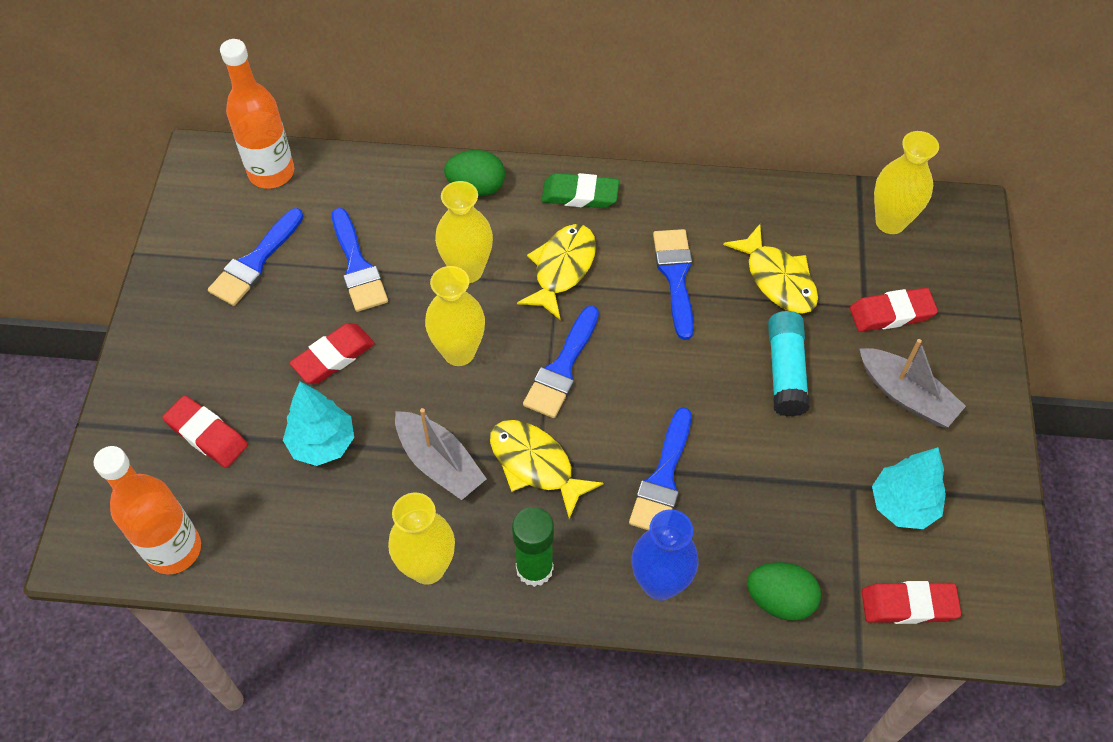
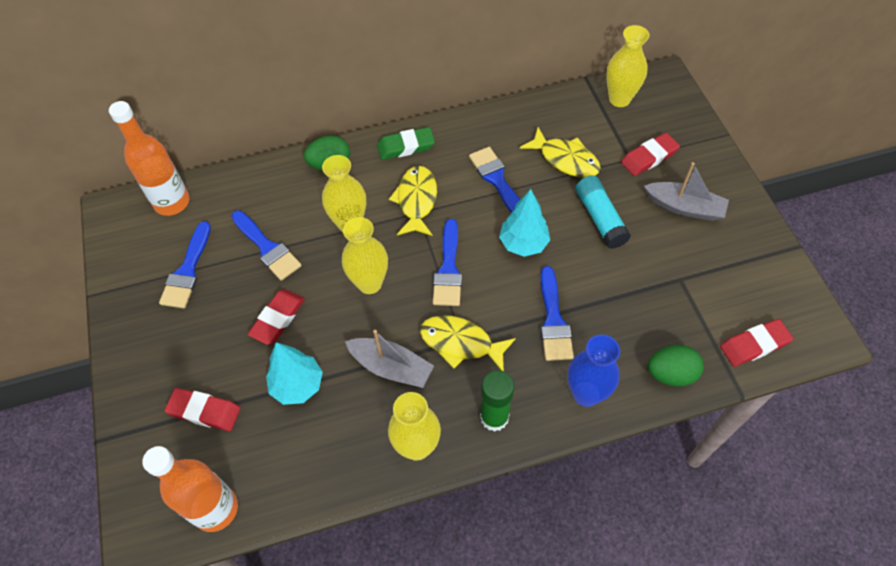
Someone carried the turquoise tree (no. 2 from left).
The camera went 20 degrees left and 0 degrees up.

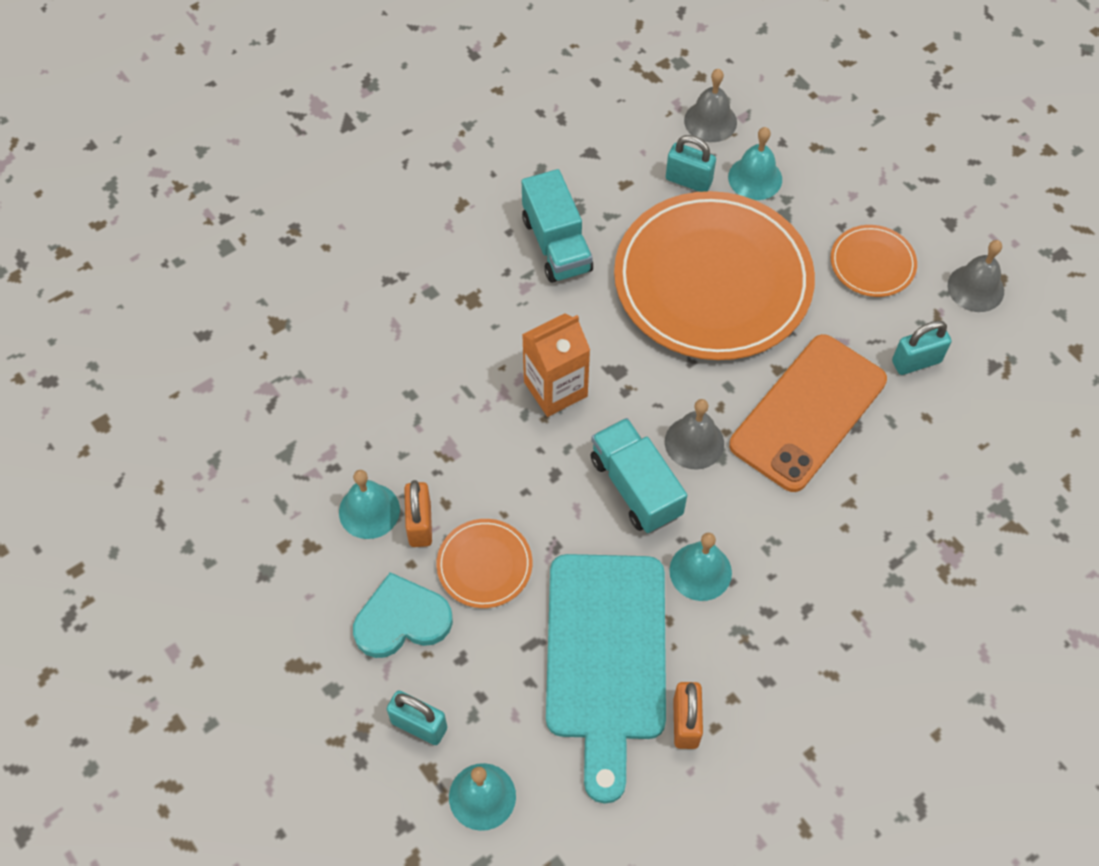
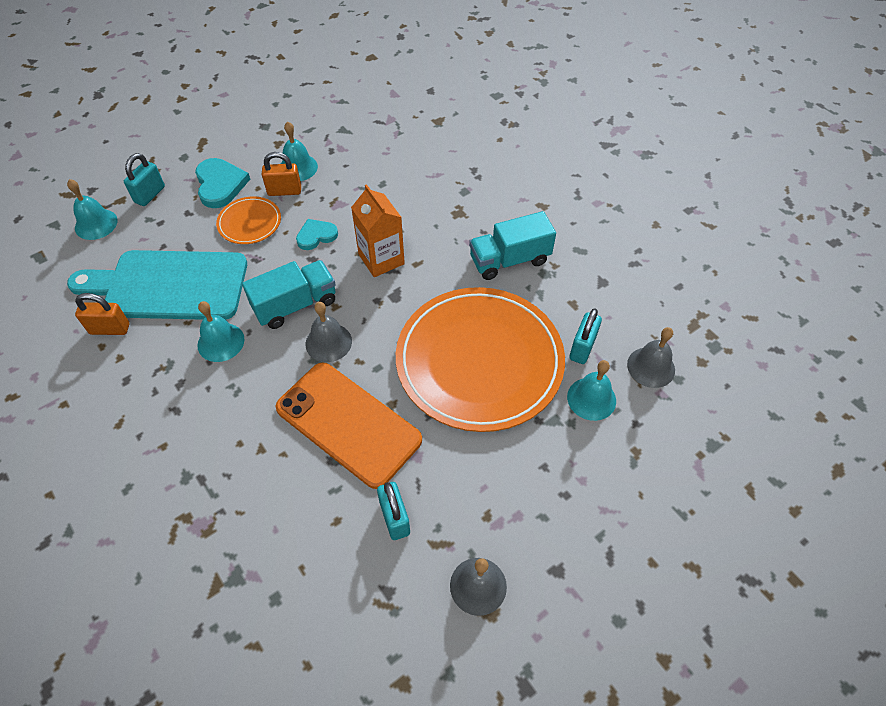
Someone took away the orange plate (no. 3 from left).
Someone put down the turquoise heart (no. 2 from left).
The camera went 90 degrees right and 5 degrees down.

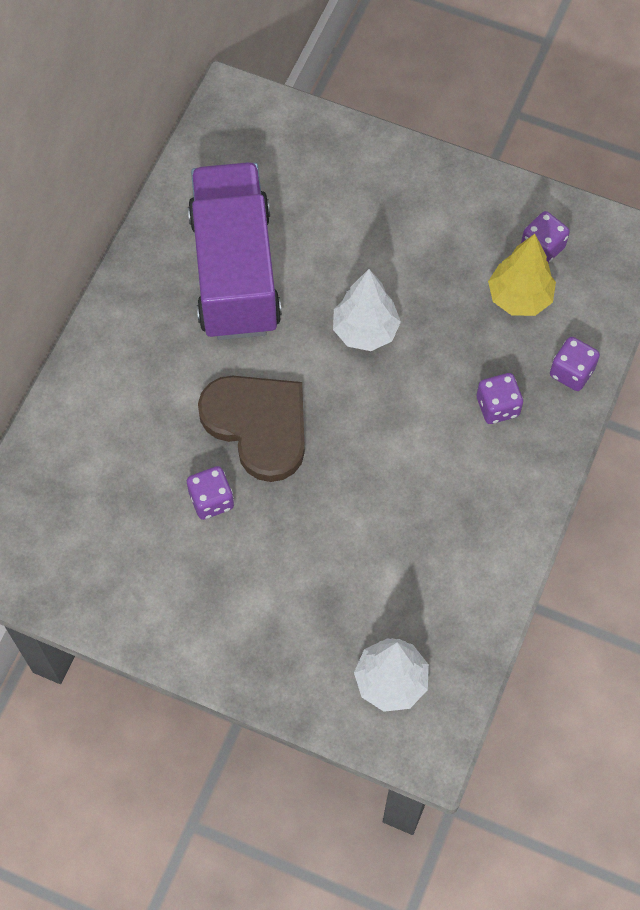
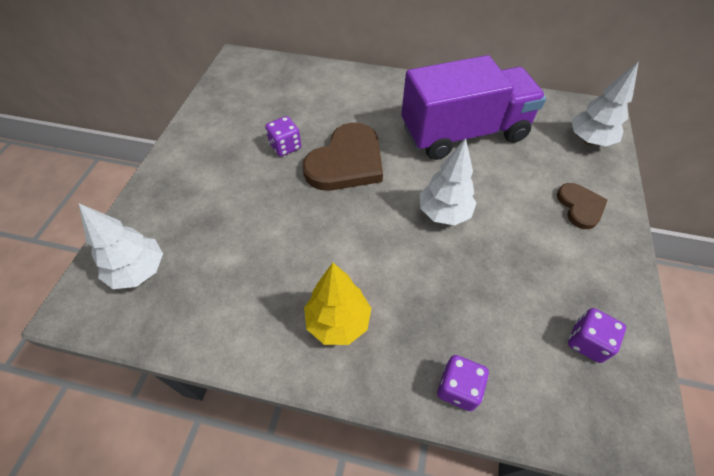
Someone took away the purple dice (no. 2 from left).
Someone put down the brown heart (no. 2 from left).
Someone put down the white tree (no. 3 from left).
Someone carried the yellow tree.
The camera went 80 degrees right and 10 degrees down.

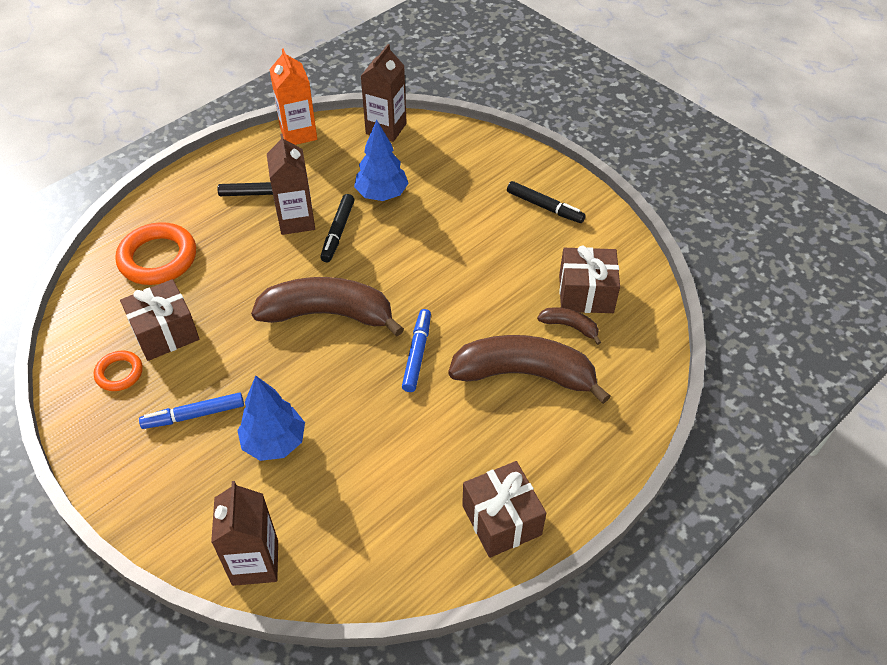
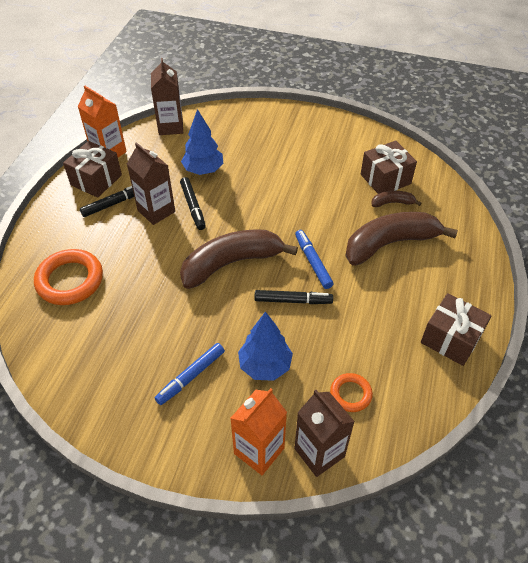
Someone put down the orange carton (no. 2 from left).
Someone carried the orange ring (no. 1 from left in the first image).
Someone carried the brown gift (no. 1 from left).
Someone carried the black marker (no. 3 from left).
The camera went 30 degrees left and 0 degrees up.

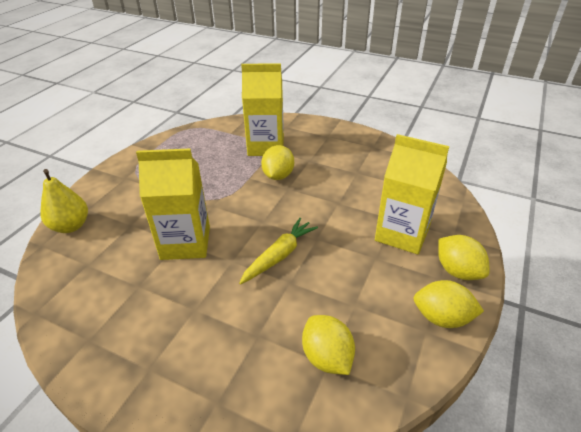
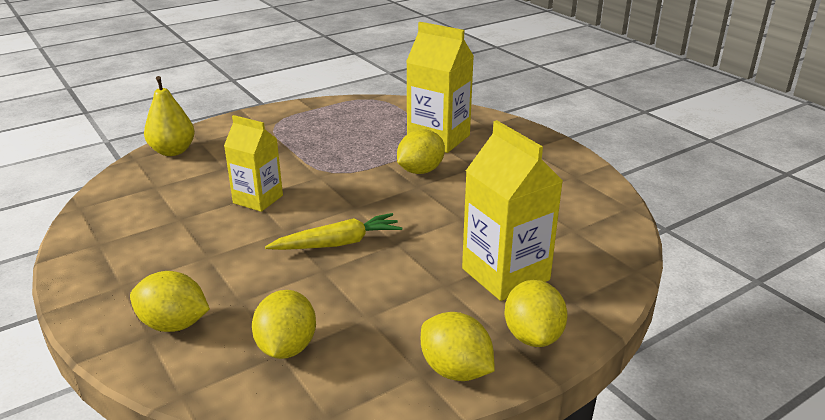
Someone put down the yellow lemon (no. 1 from left).
Someone scaled the yellow carton (no. 1 from left) by 0.66.
The camera went 30 degrees right and 10 degrees down.

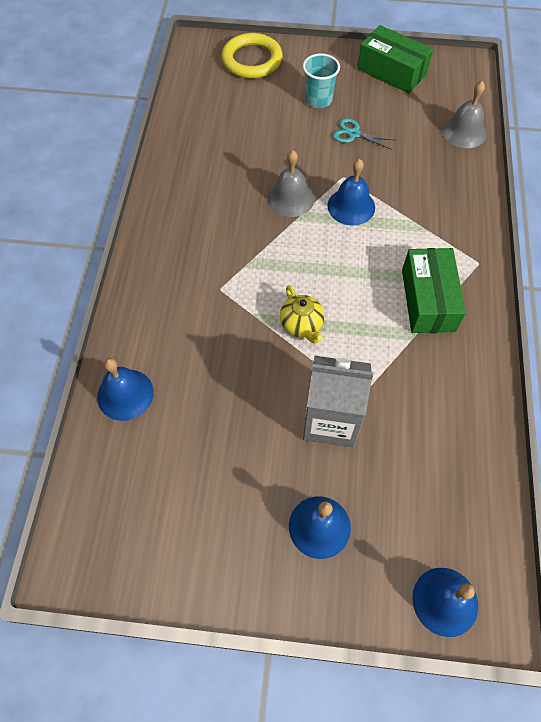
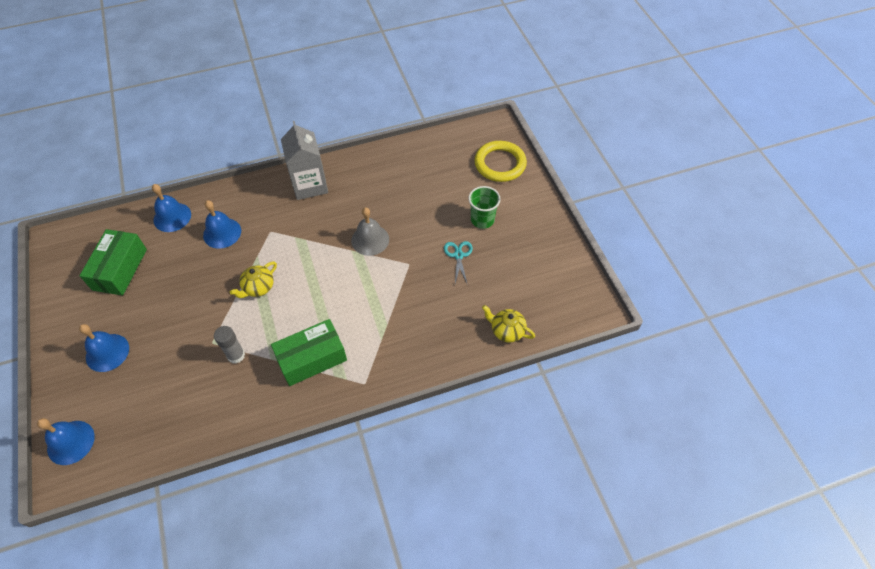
Someone put down the grey glue stick.
Someone carried the grey carton.
Someone carried the blue bell (no. 3 from left in the first image).
Someone carried the green box (no. 1 from left).
Someone swapped the grey bell (no. 2 from left) for the yellow teapot (no. 2 from left).
Someone repainted the turquoise cup, which became the green cup.
The camera went 65 degrees right and 5 degrees down.

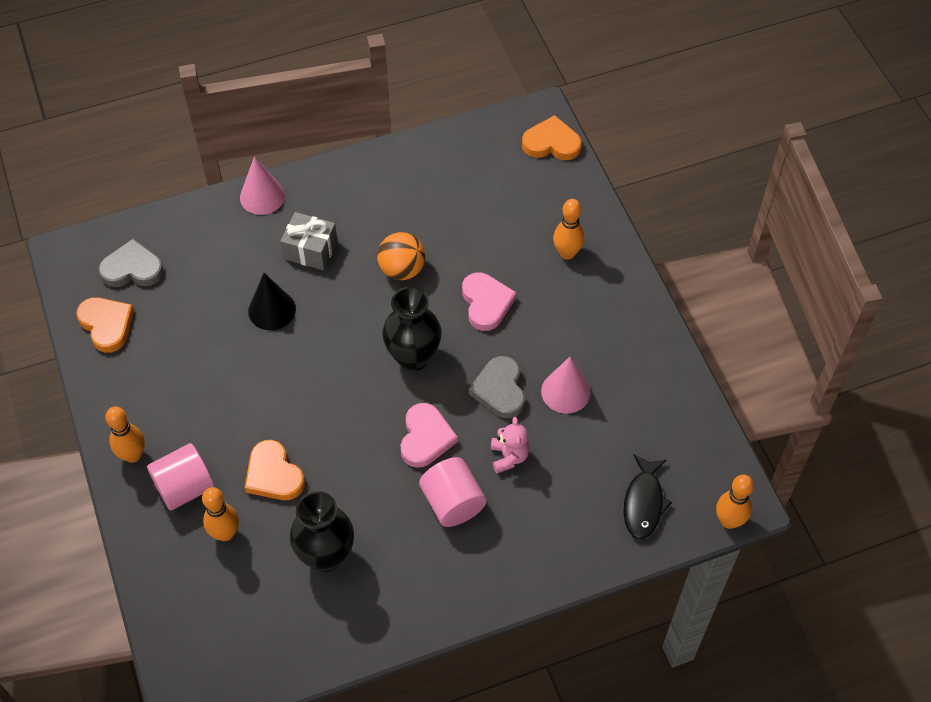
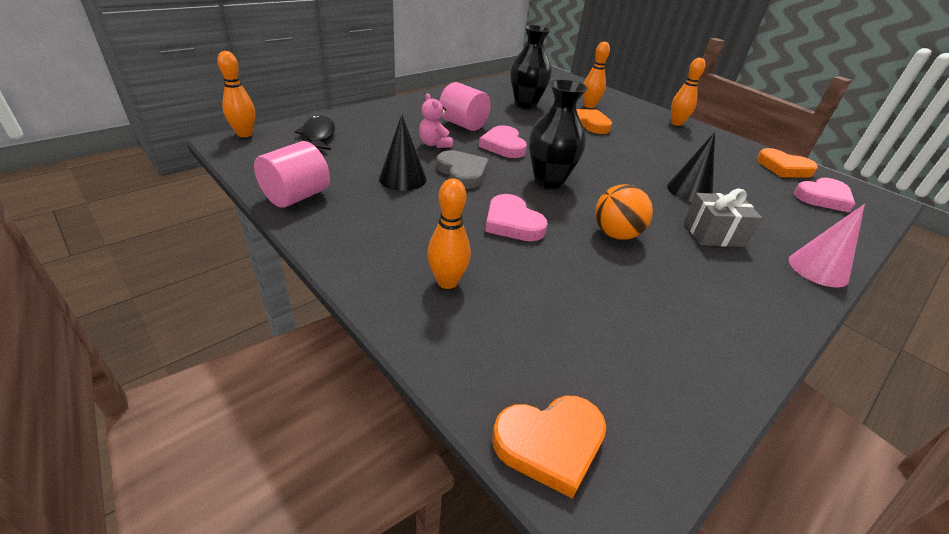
Someone carried the pink cylinder (no. 1 from left).
Someone repainted the grey heart (no. 1 from left), which became the pink heart (no. 3 from left).
Someone repainted the pink cone (no. 2 from left), which became the black cone (no. 1 from left).
The camera went 155 degrees right and 20 degrees down.

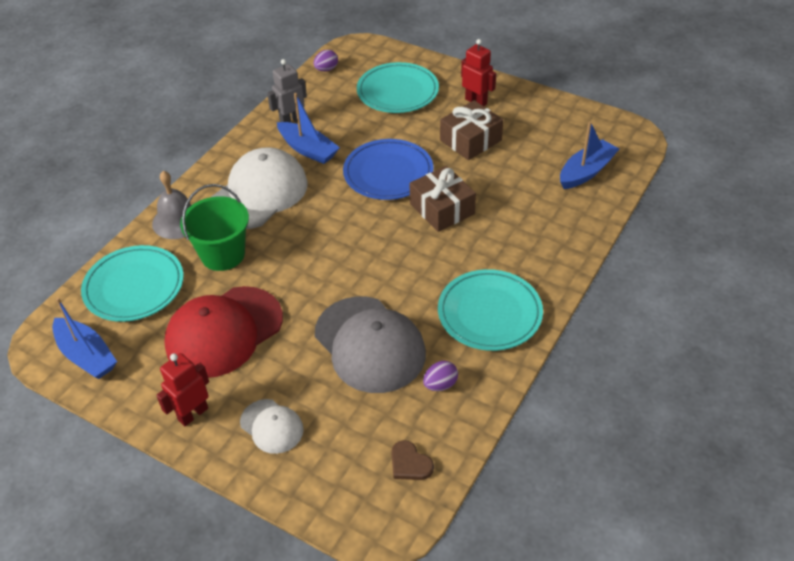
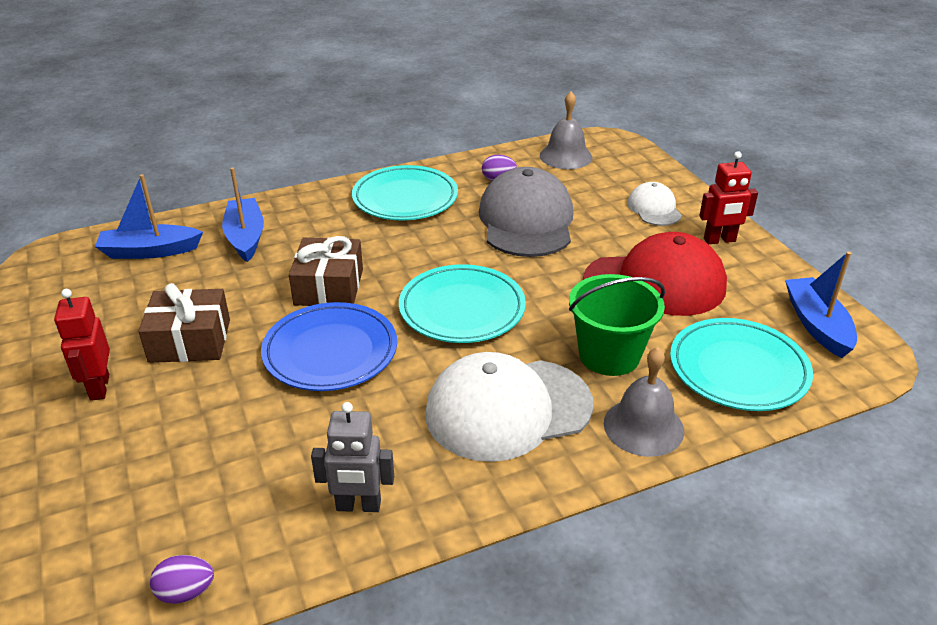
Someone carried the blue boat (no. 2 from left).
Someone carried the turquoise plate (no. 2 from left).
Someone swapped the brown heart for the grey bell (no. 1 from left).
The camera went 145 degrees left and 10 degrees down.

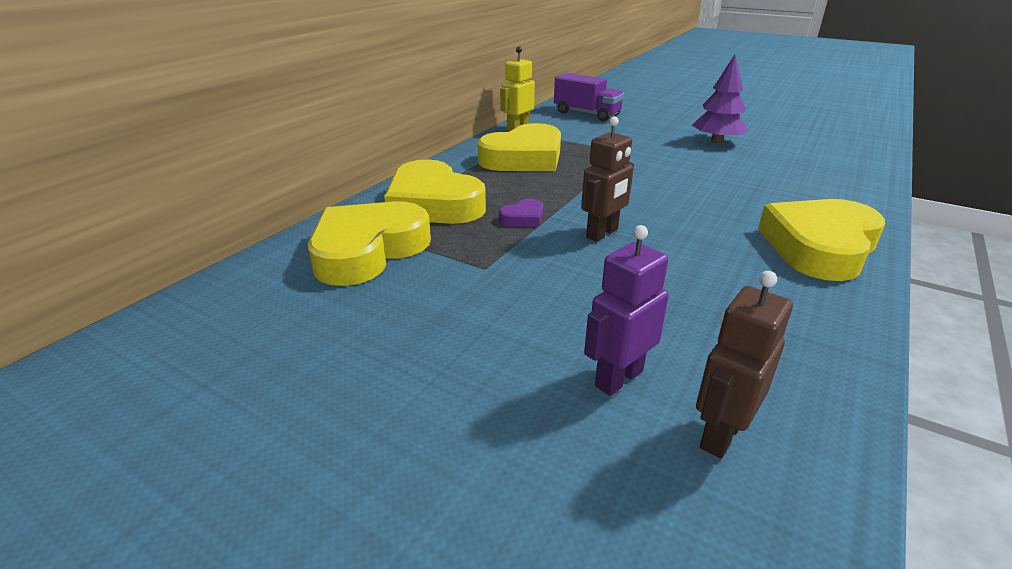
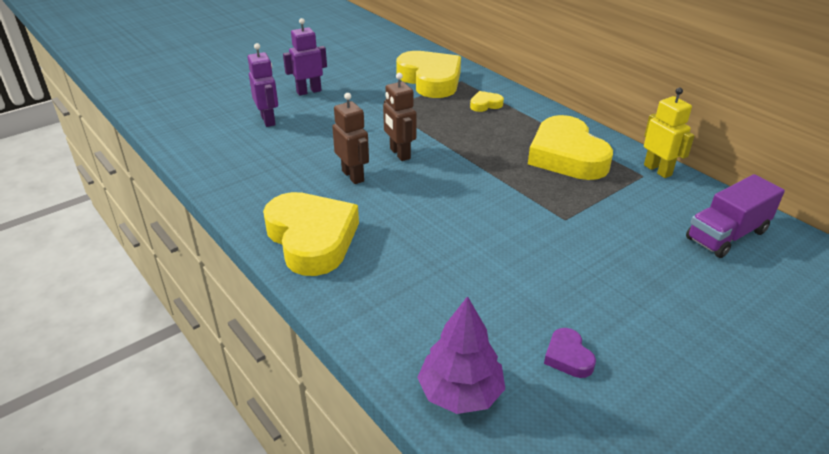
Someone put down the purple robot (no. 2 from left).
Someone carried the purple heart.
Someone carried the purple tree.
Someone carried the brown robot (no. 2 from left in the first image).
Someone scaled the yellow heart (no. 2 from left in the first image) by 0.42.
The camera went 110 degrees right and 5 degrees up.

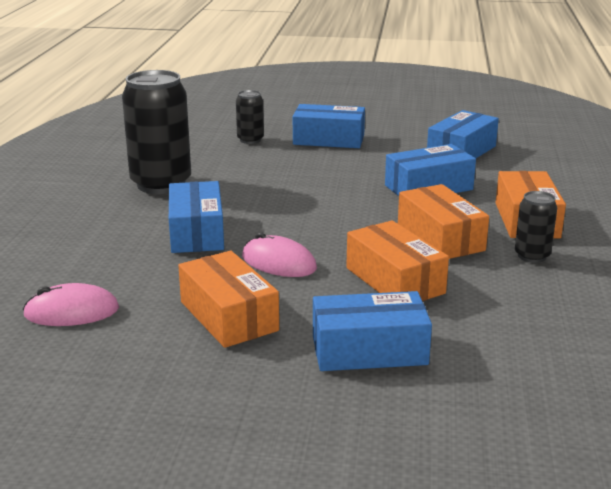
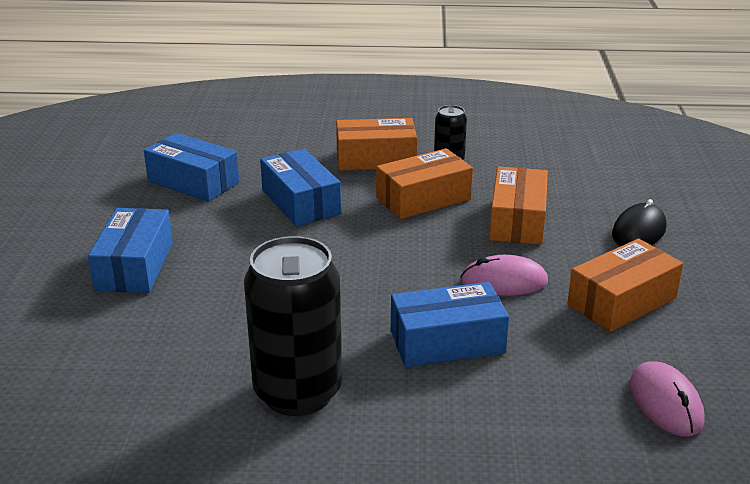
Someone took away the black can (no. 2 from left).
Someone swapped the blue box (no. 3 from left) for the black mouse.
Someone rotated the pink mouse (no. 2 from left in the first image) by 60 degrees clockwise.
Someone rotated the orange box (no. 2 from left in the first image) by 45 degrees counterclockwise.
The camera went 95 degrees left and 5 degrees up.

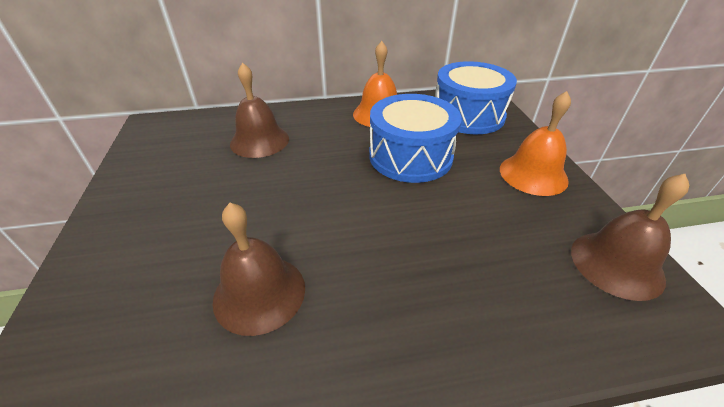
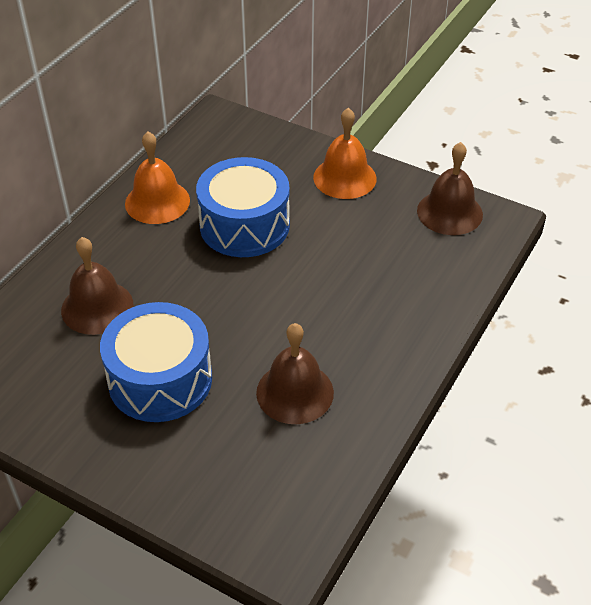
Someone carried the blue drum (no. 2 from left in the first image).
The camera went 50 degrees left and 5 degrees up.

